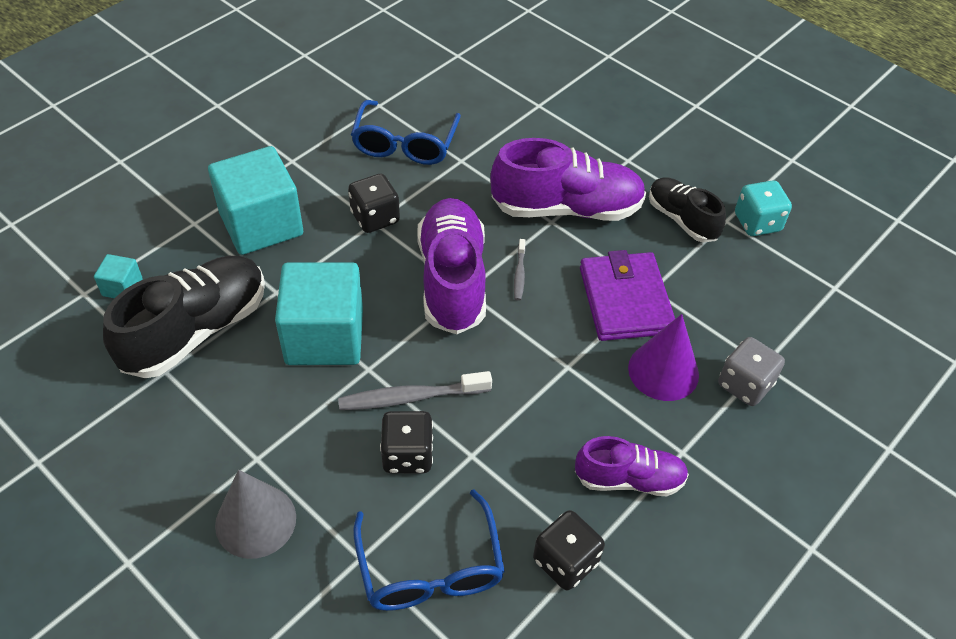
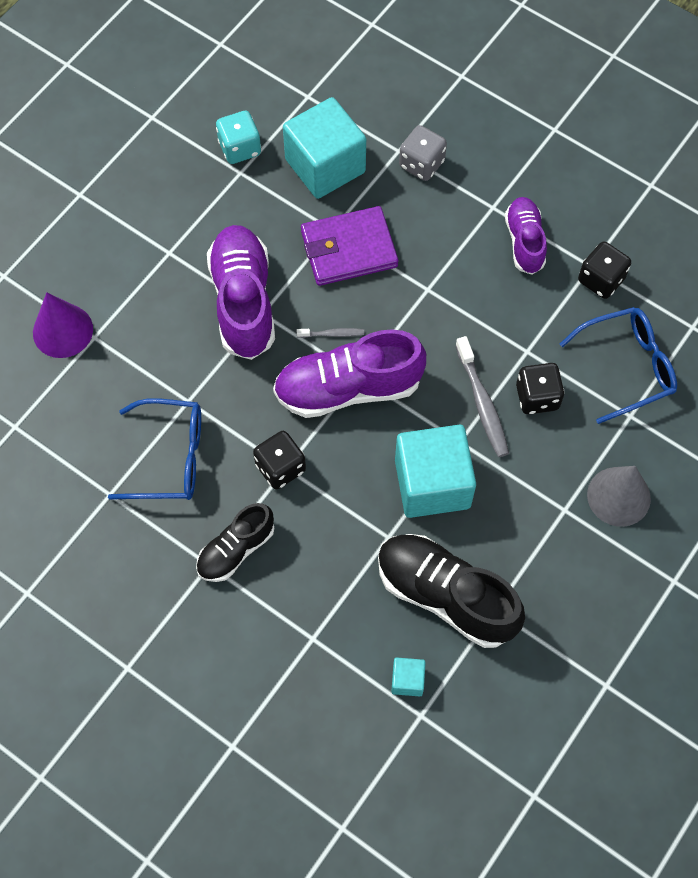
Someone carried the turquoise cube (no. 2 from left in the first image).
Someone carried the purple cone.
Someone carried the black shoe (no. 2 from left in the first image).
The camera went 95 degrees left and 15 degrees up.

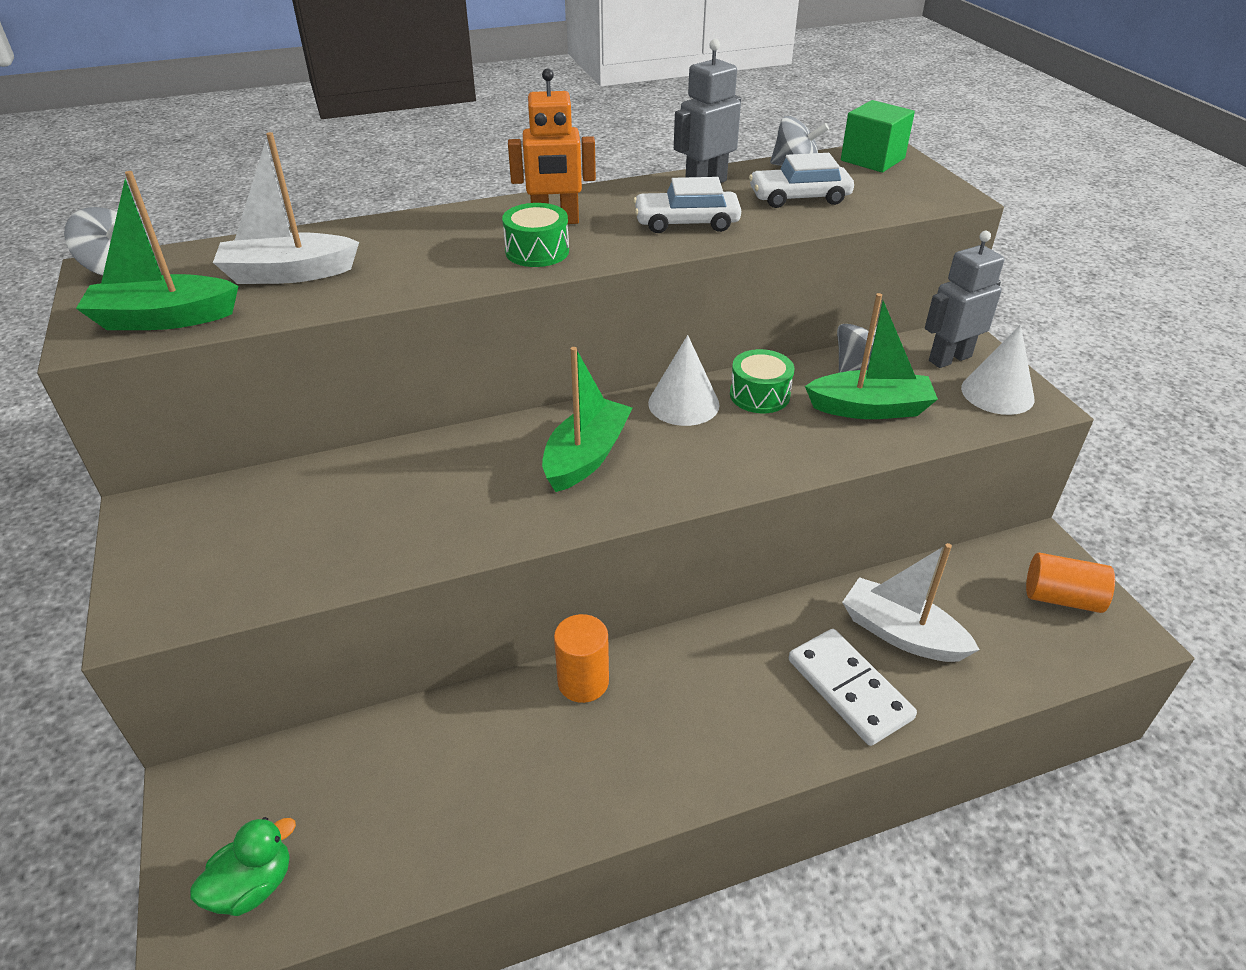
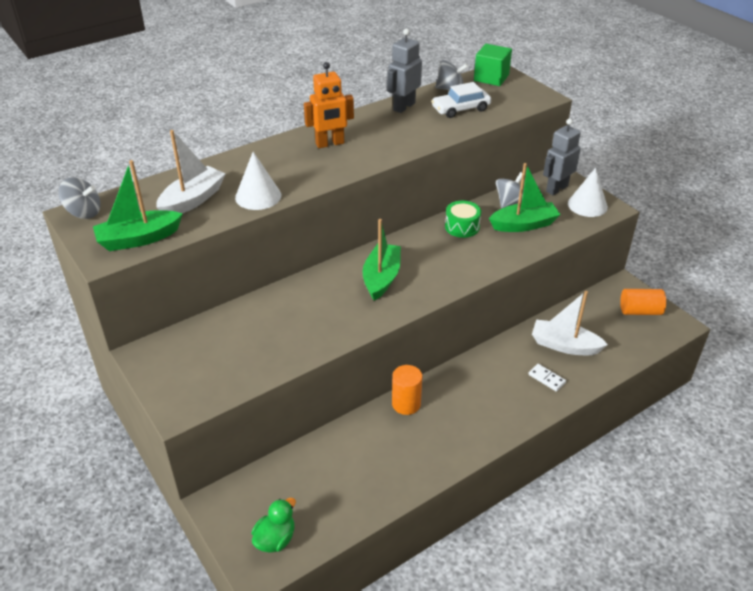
Someone took away the green drum (no. 1 from left).
Someone took away the white car (no. 1 from left).
Someone carried the white cone (no. 1 from left).
Someone rotated the white boat (no. 1 from left) by 150 degrees clockwise.
Someone scaled the white domino by 0.51.
The camera went 15 degrees left and 0 degrees up.

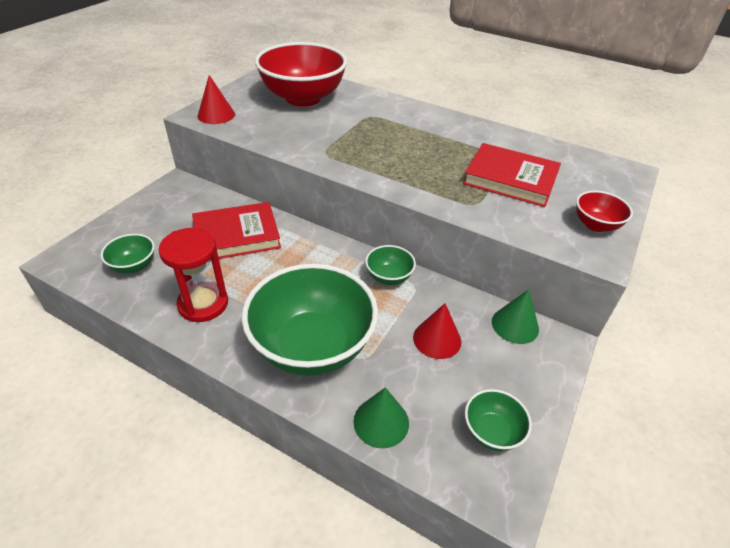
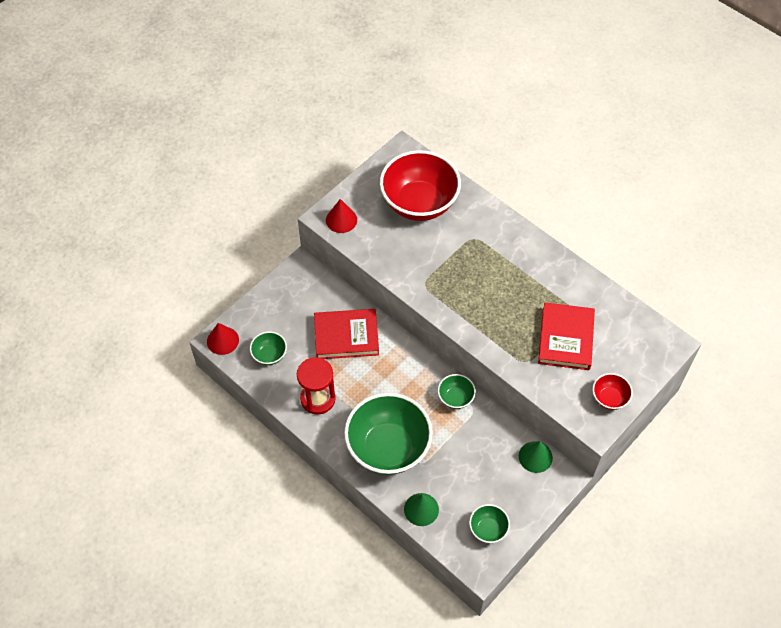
Someone carried the red cone (no. 2 from left in the first image).
Someone rotated the red book (no. 2 from left) by 60 degrees clockwise.
The camera went 15 degrees right and 15 degrees up.

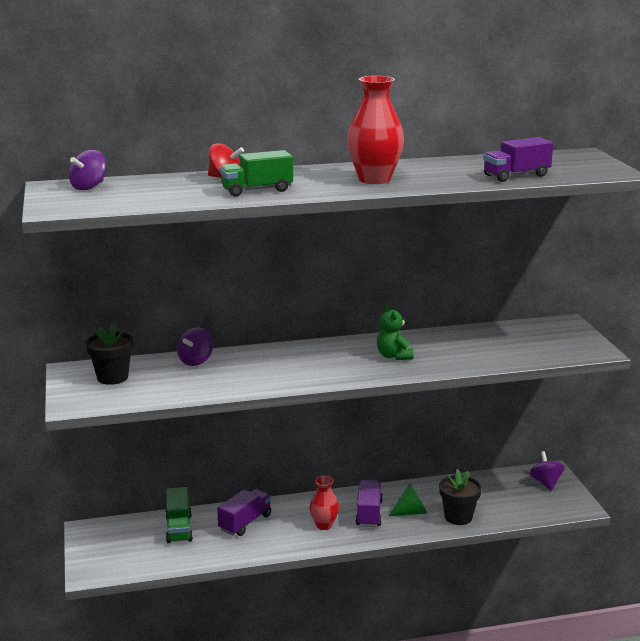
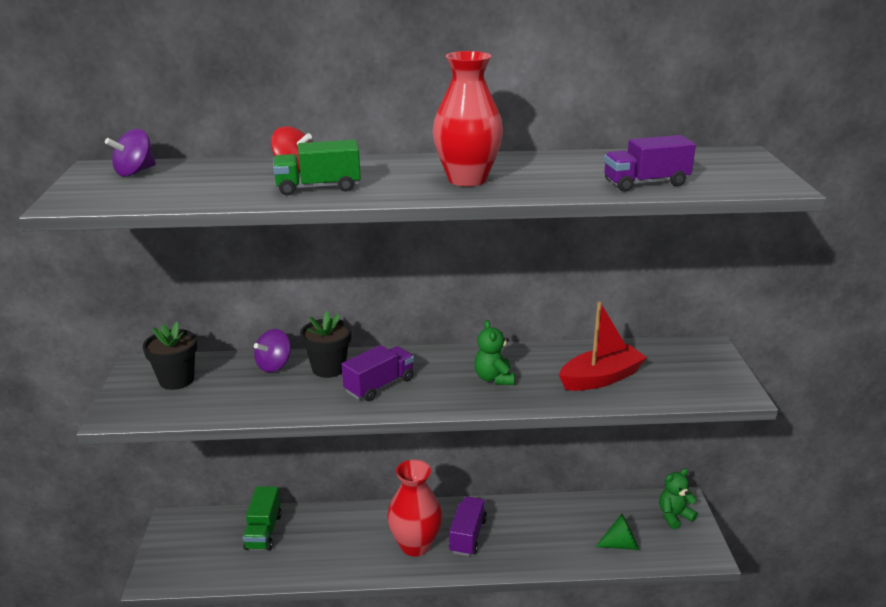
Someone put down the red boat.
Someone carried the purple truck (no. 1 from left).
Someone carried the green cone.
Someone carried the black flower pot (no. 2 from left).
Someone swapped the purple spinning top (no. 3 from left) for the green teddy bear (no. 2 from left).
Someone scaled the red vase (no. 1 from left) by 1.68.
The camera went 10 degrees right and 5 degrees up.

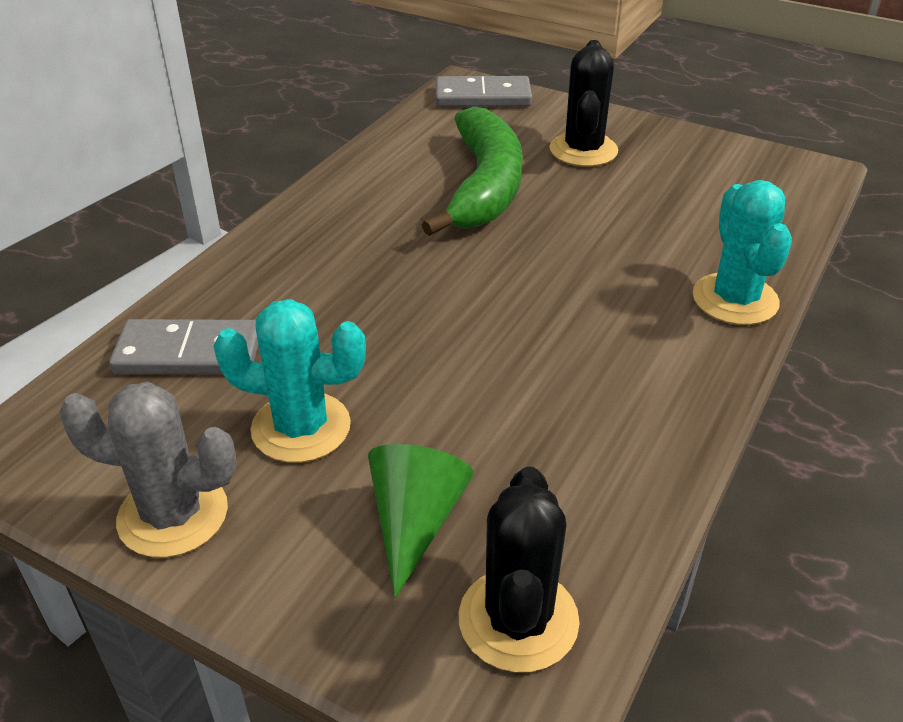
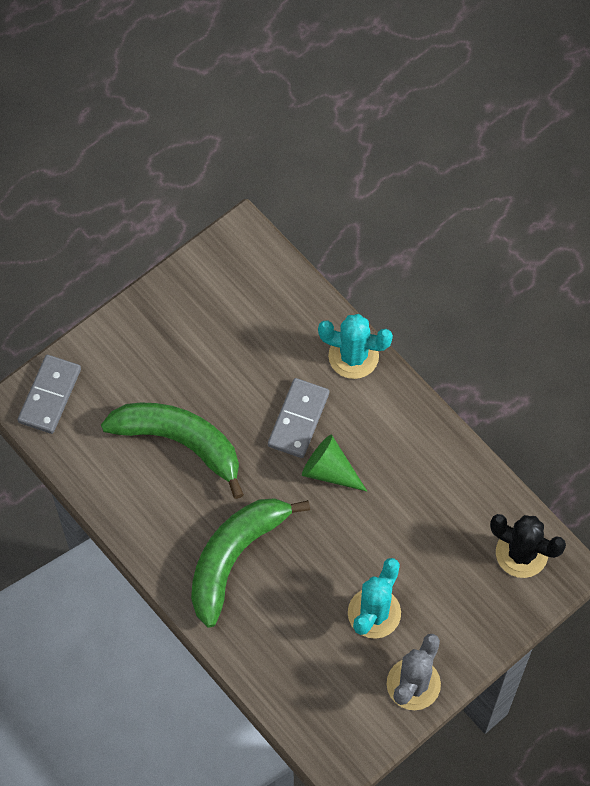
Someone took away the black cactus (no. 2 from left).
Someone put down the green banana (no. 2 from left).
Someone carried the grey domino (no. 1 from left in the first image).
Someone carried the green cone.
The camera went 70 degrees left and 25 degrees up.

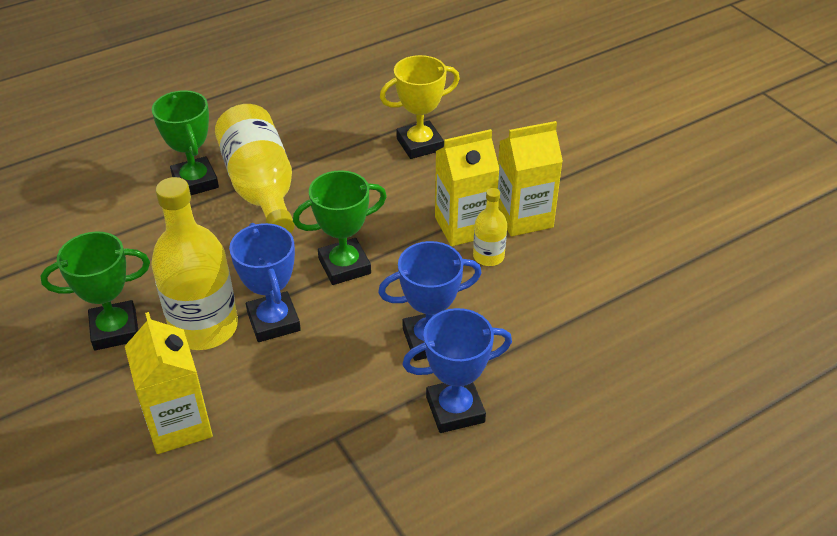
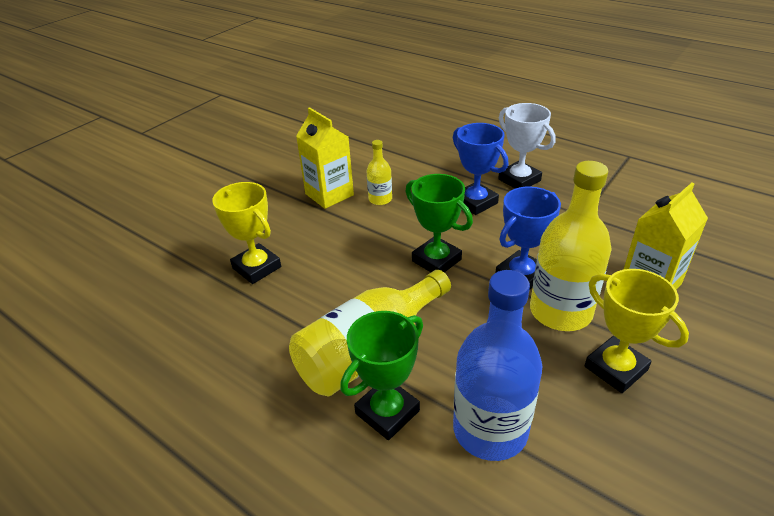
Someone took away the yellow carton (no. 2 from left).
Someone put down the blue bottle.
Someone repainted the green trophy (no. 1 from left), which became the yellow trophy (no. 2 from left).
Someone repainted the blue trophy (no. 3 from left), which became the white trophy.
The camera went 110 degrees left and 5 degrees down.

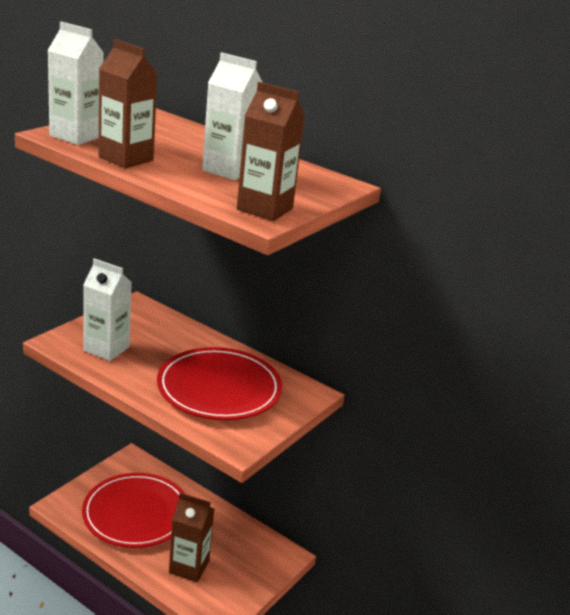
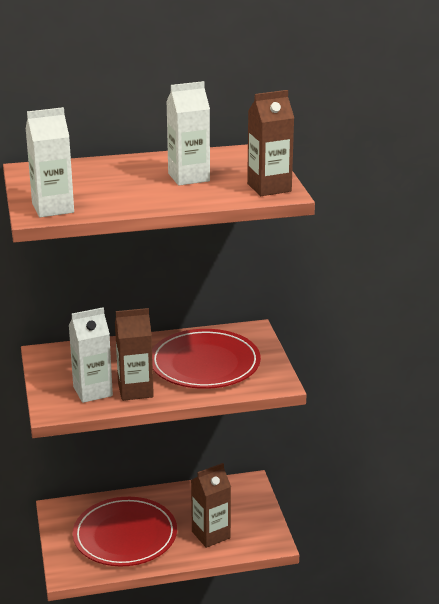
Someone carried the brown carton (no. 1 from left).
The camera went 45 degrees left and 0 degrees up.

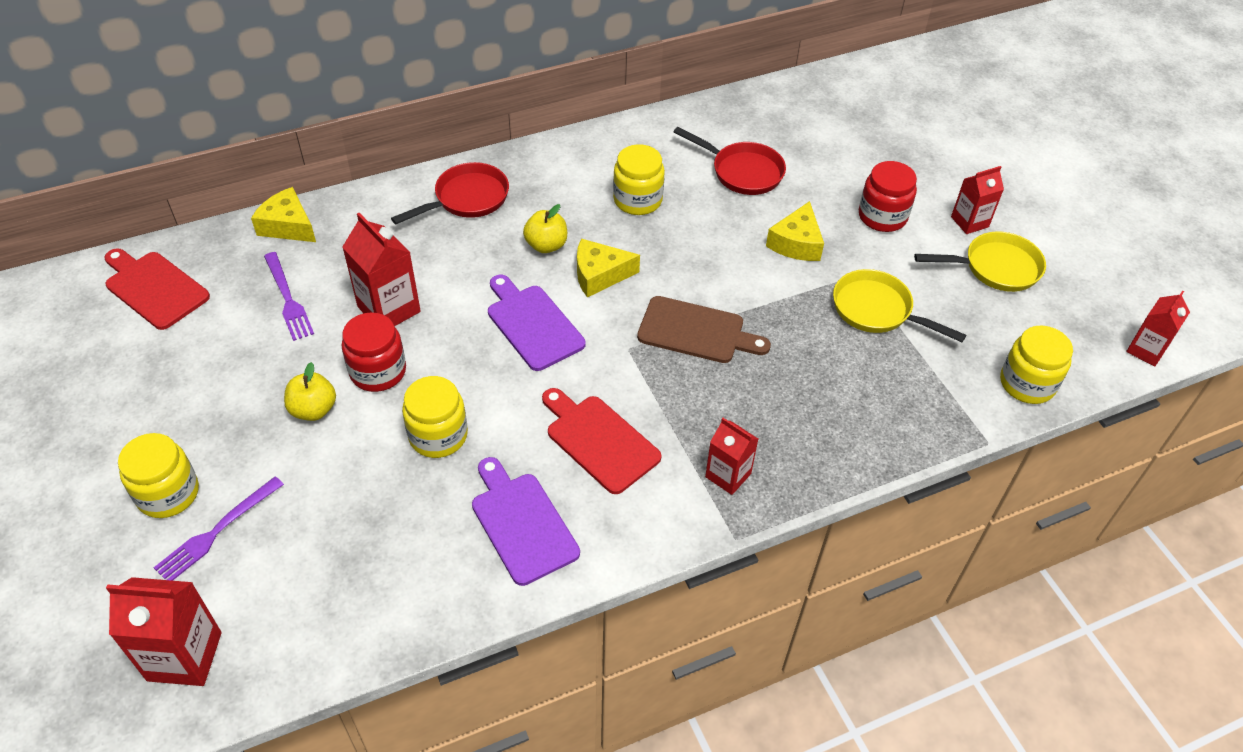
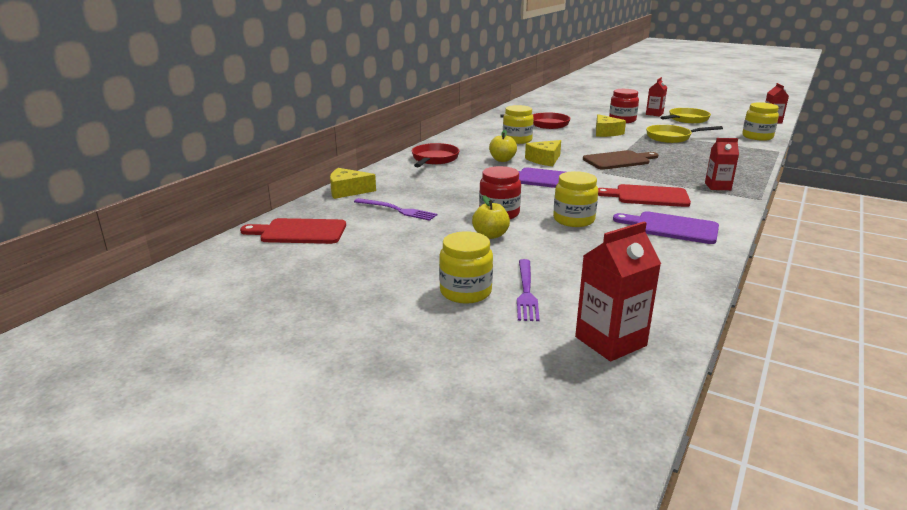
Someone took away the red carton (no. 2 from left).
The camera went 35 degrees left and 25 degrees down.

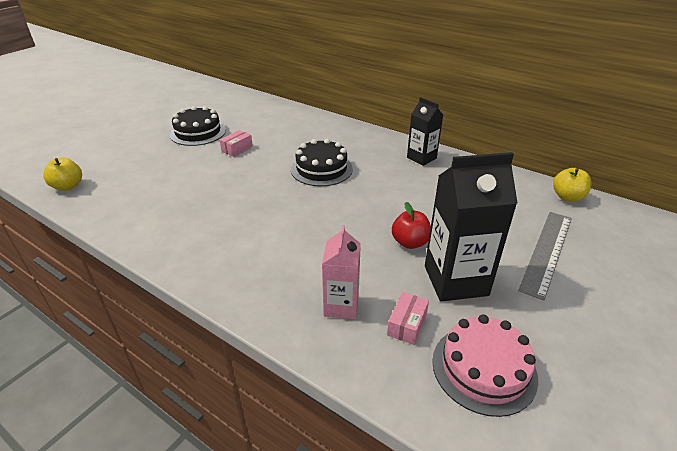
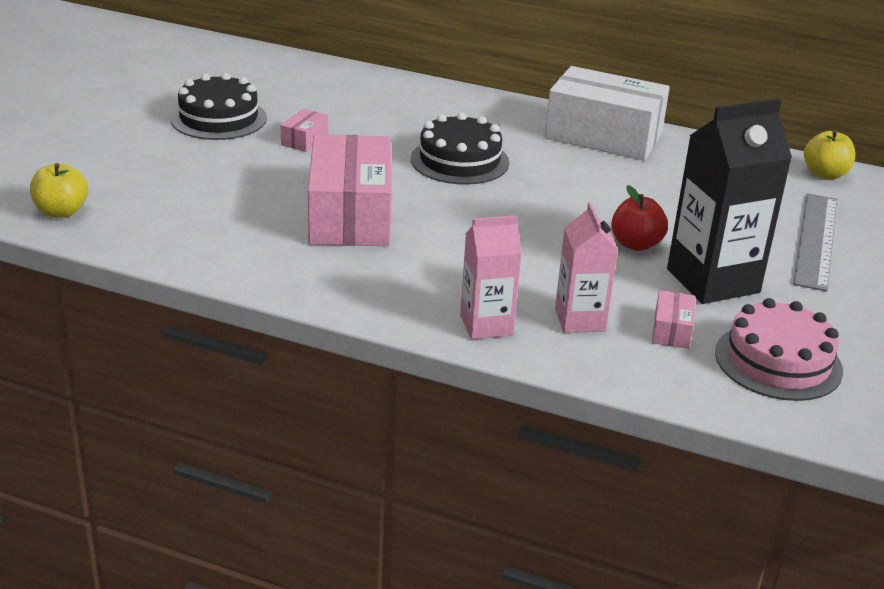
Someone put down the pink box (no. 2 from left).
Someone put down the pink carton (no. 1 from left).
Someone swapped the black carton (no. 1 from left) for the white box.
The camera went 15 degrees left and 5 degrees down.

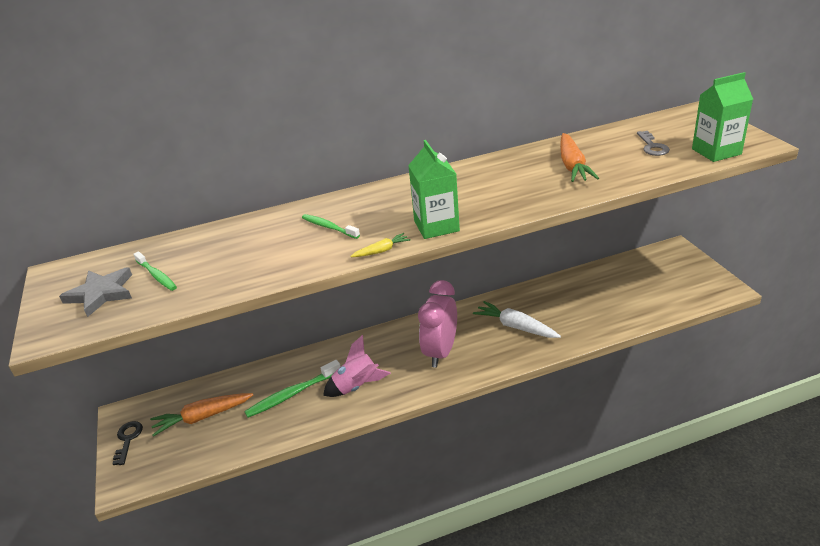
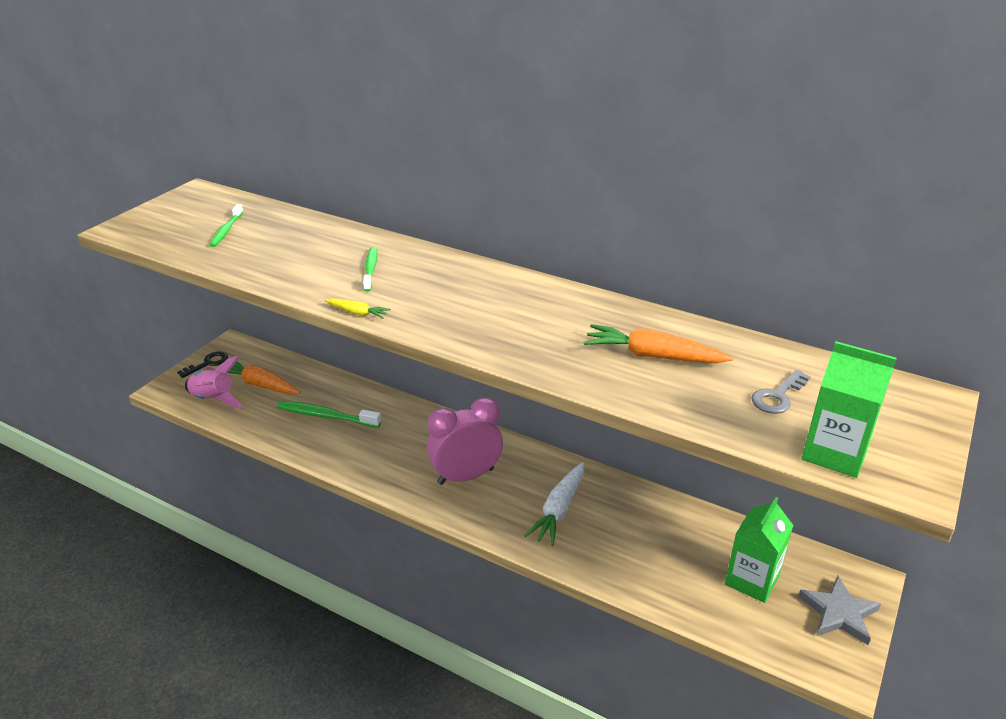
Someone carried the grey star.
Someone carried the pink rocket.
Someone carried the green carton (no. 1 from left).
Someone rotated the white carrot by 150 degrees counterclockwise.
Someone rotated the orange carrot (no. 2 from left) by 60 degrees clockwise.
The camera went 45 degrees right and 0 degrees up.

